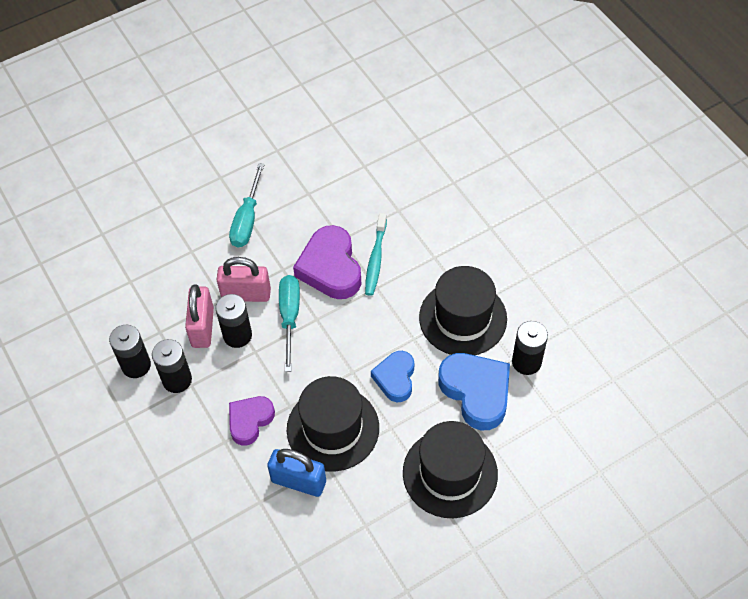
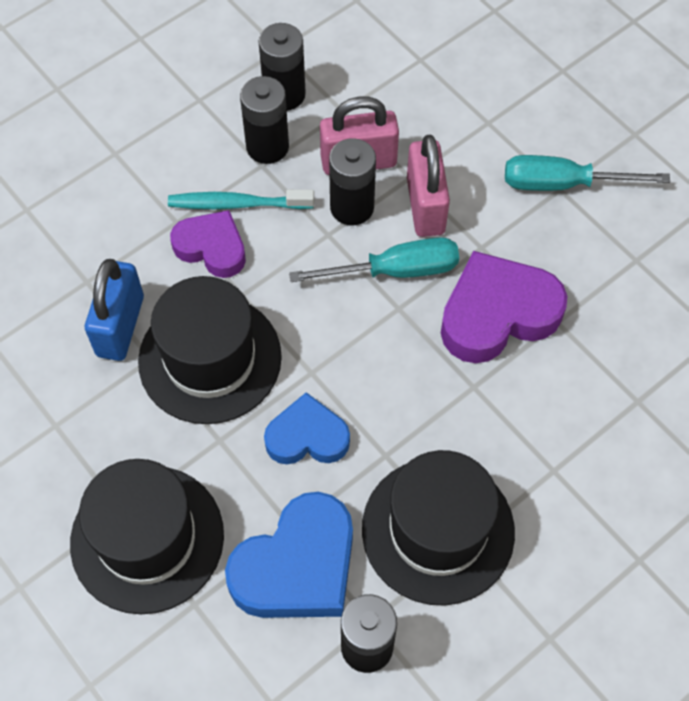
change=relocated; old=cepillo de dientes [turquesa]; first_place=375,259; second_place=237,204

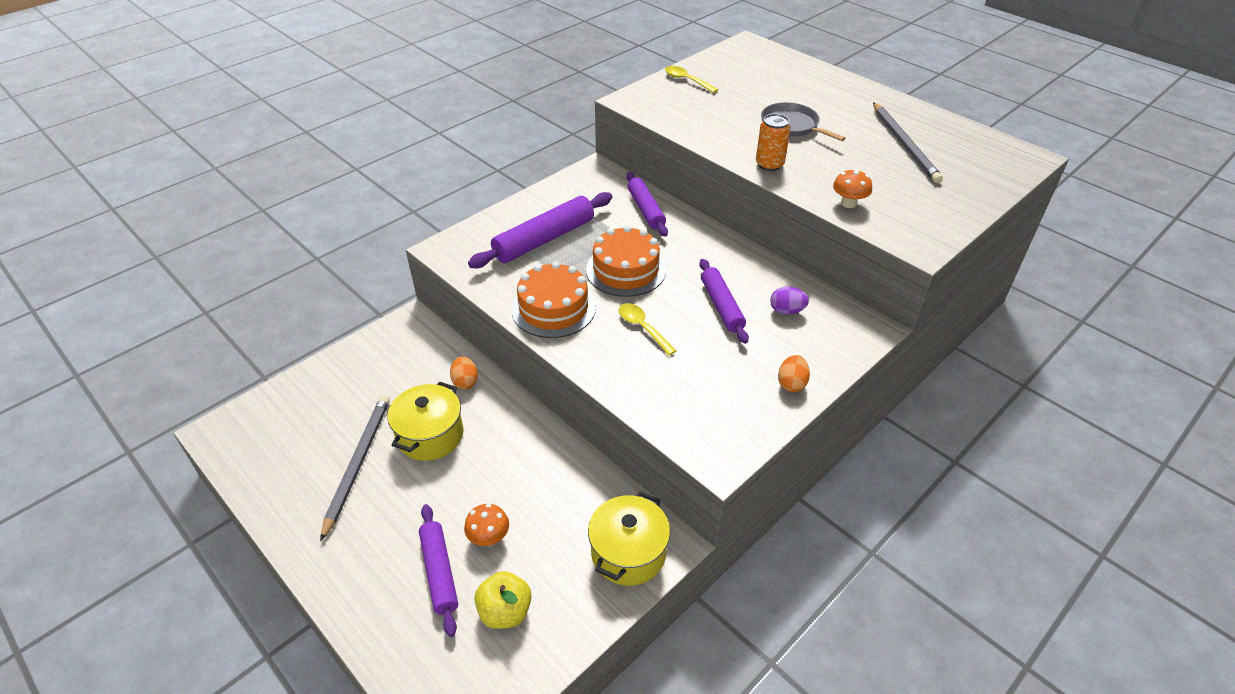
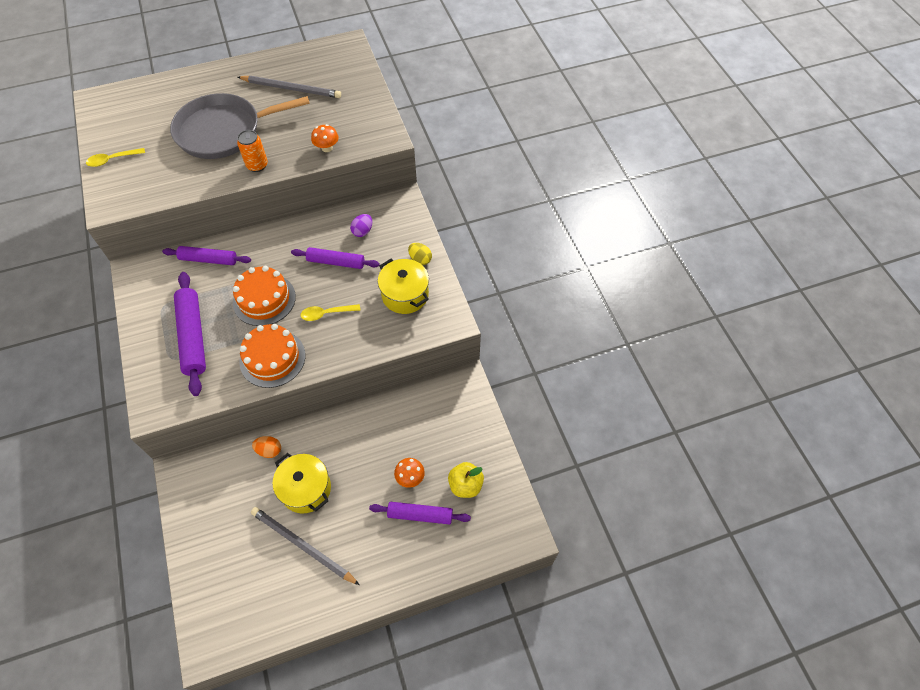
change=relocated; old=olla [amarillo]; first_place=628,553; second_place=405,295
change=size; old=sartén [gris]; first_place=792,126; second_place=224,131; factor=1.86
change=colour; old=huevo [naranja]; new=huevo [amarillo]; first_place=791,383; second_place=420,259

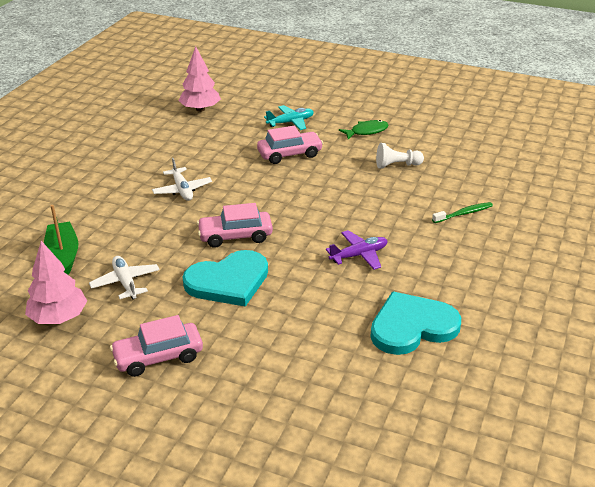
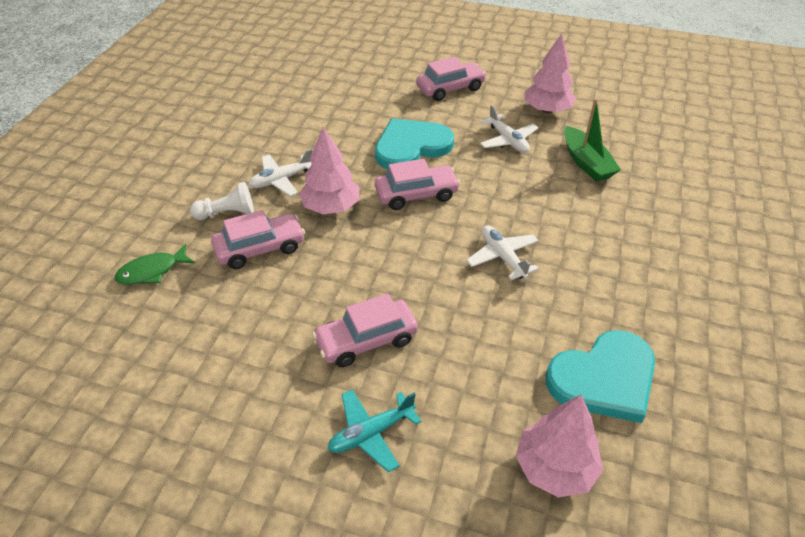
change=colour; old=avión [morado]; new=avión [blanco]; first_place=359,255; second_place=281,180
change=relocated; old=pez [verde]; first_place=366,131; second_place=152,271
change=relocated; old=corazón [turquesa]; first_place=412,326; second_place=604,378
change=relocated; old=peón [blanco]; first_place=397,165; second_place=227,213
change=missing; old=cepillo de dientes [verde]; first_place=463,213
change=appeared; new=coche [rosa]; second_place=260,248
change=appeared; new=árbol [rosa]; second_place=331,207

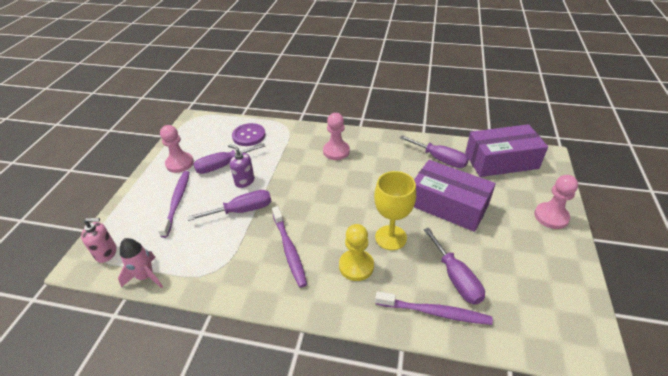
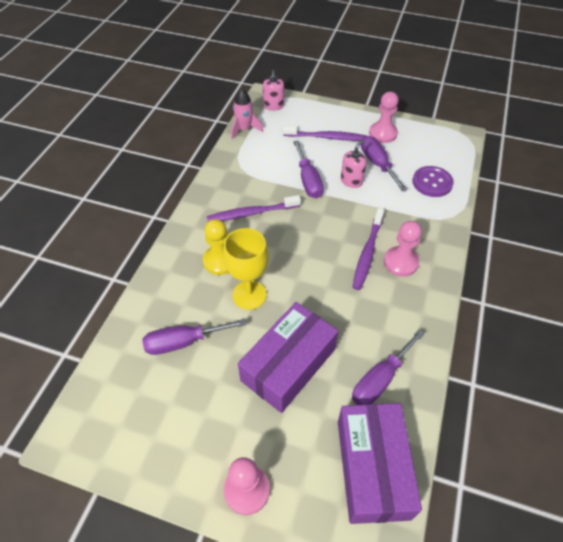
change=colour; old=dispensador de jabón [morado]; new=dispensador de jabón [rosa]; first_place=244,181; second_place=351,181
change=relocated; old=cepillo de dientes [morado]; first_place=434,312; second_place=367,252

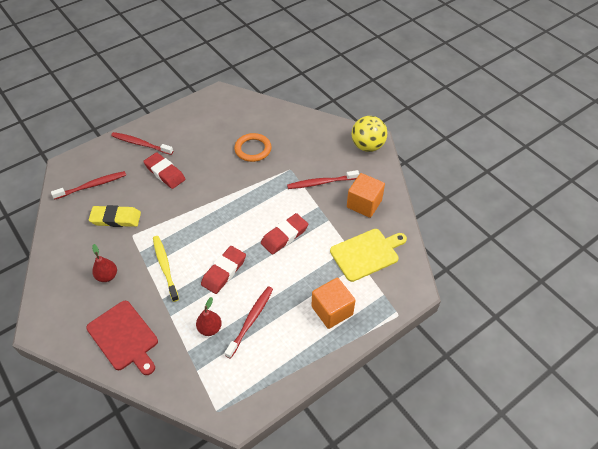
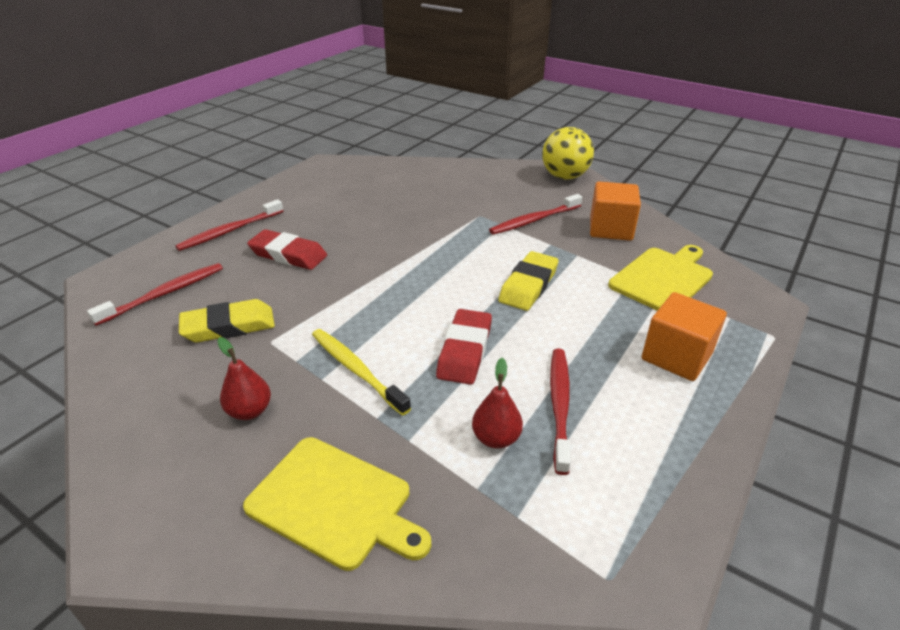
change=colour; old=tabla de cortar [rojo]; new=tabla de cortar [amarillo]; first_place=124,337; second_place=334,503
change=spun; old=cepillo de dientes [rojo]; first_place=140,144; second_place=229,231; degrees=-45
change=missing; old=anillo [naranja]; first_place=253,149
change=colour; old=goma de borrar [rojo]; new=goma de borrar [amarillo]; first_place=284,236; second_place=528,285

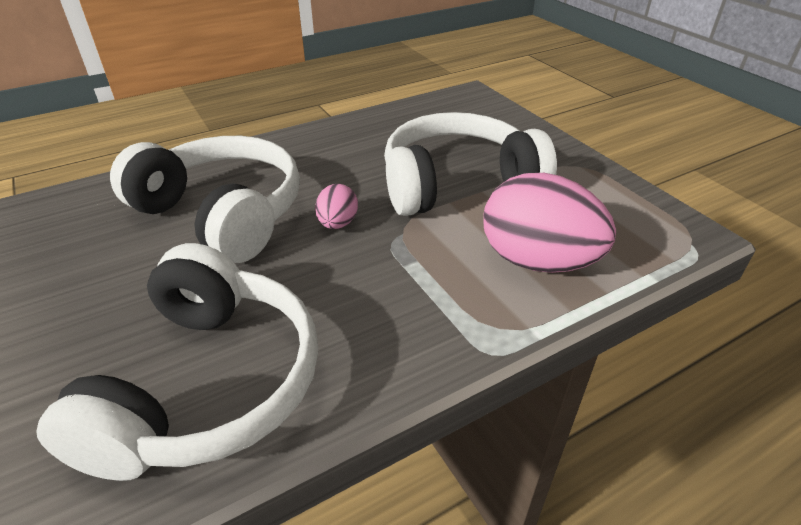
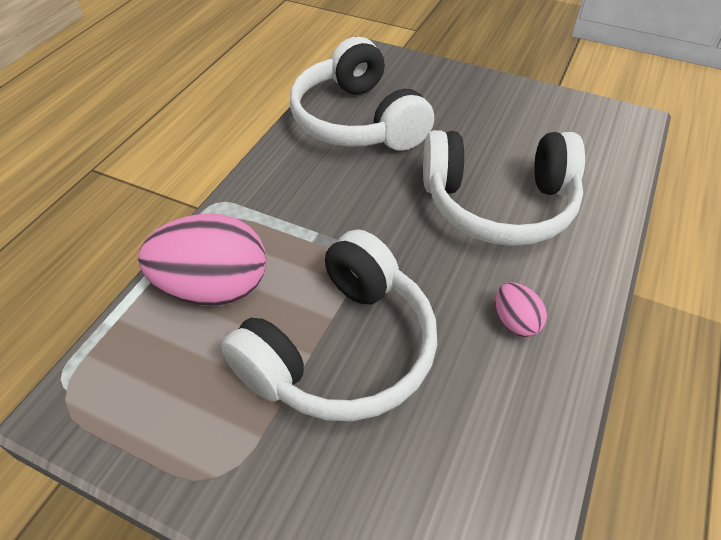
change=relocated; old=huevo [rosa]; first_place=337,224; second_place=515,322

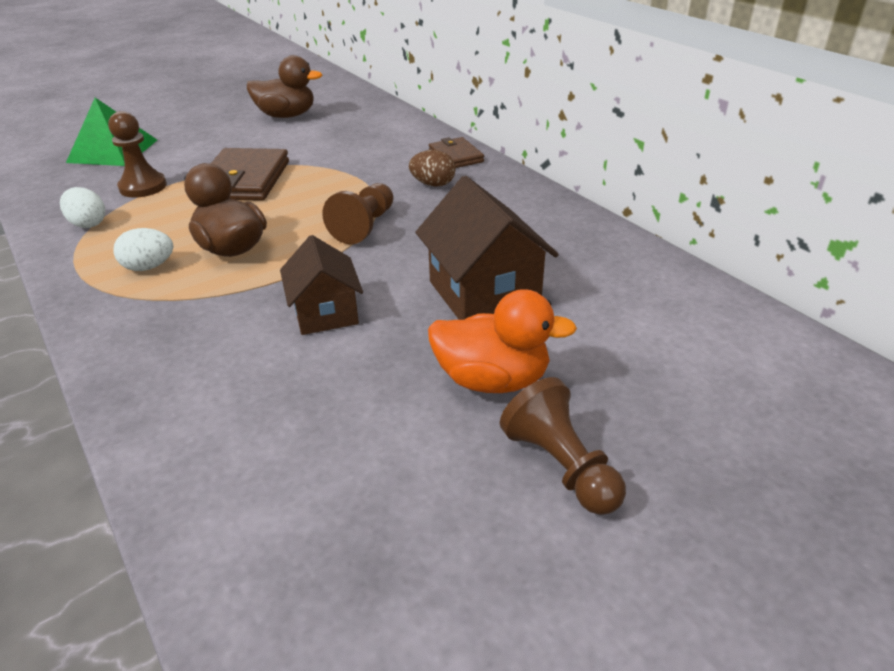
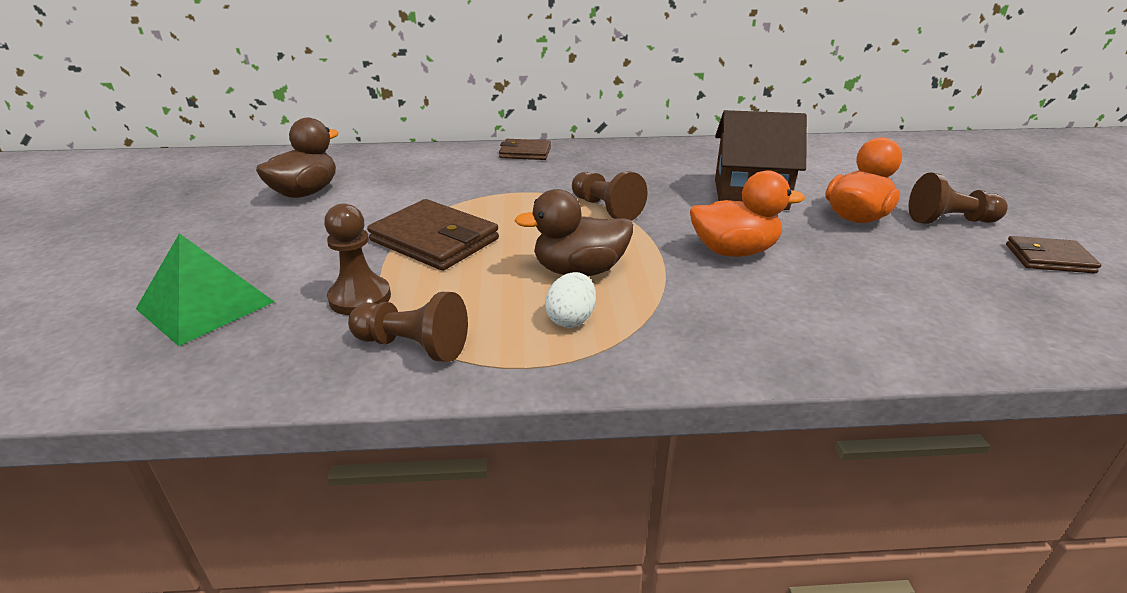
change=exchanged; old=huevo [blanco]; new=peón [marrón]; first_place=88,224; second_place=413,346
change=exchanged; old=casa [marrón]; new=pato [naranja]; first_place=325,313; second_place=734,251
change=missing; old=huevo [marrón]; first_place=433,184
change=appeared; new=cartera [marrón]; second_place=1049,258

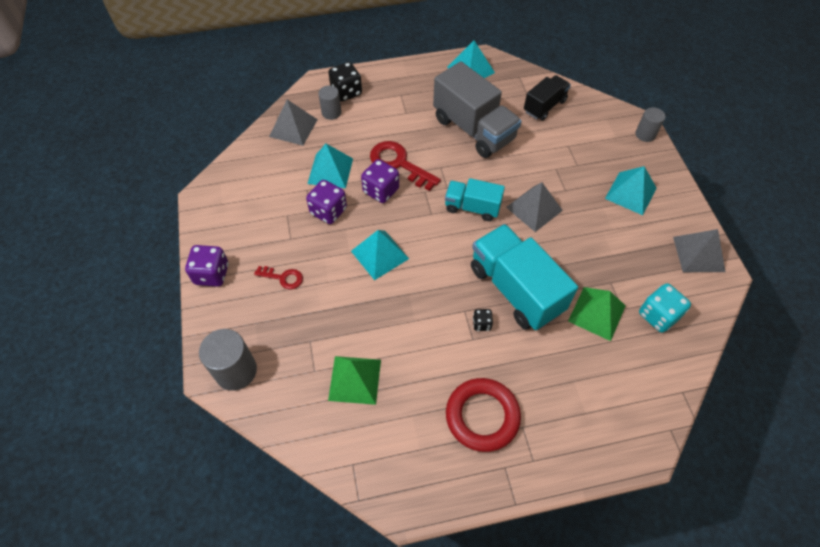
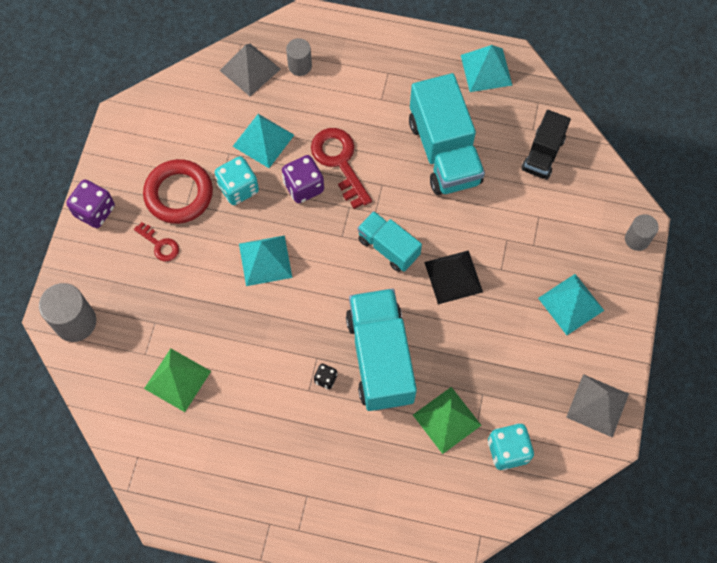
change=colour; old=dado [morado]; new=dado [turquesa]; first_place=328,211; second_place=238,188
change=missing; old=dado [negro]; first_place=346,92
change=colour; old=camión [gris]; new=camión [turquesa]; first_place=473,129; second_place=444,152
change=relocated; old=anillo [rojo]; first_place=482,416; second_place=179,194
change=colour; old=pirámide [gris]; new=pirámide [negro]; first_place=534,208; second_place=453,277
change=spun; old=camión [negro]; first_place=544,106; second_place=543,154; degrees=135

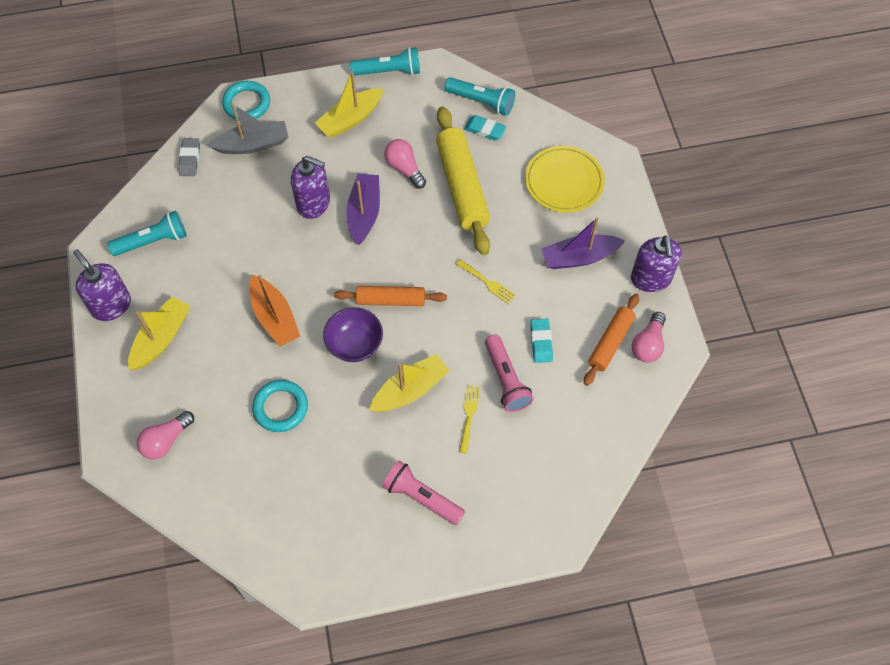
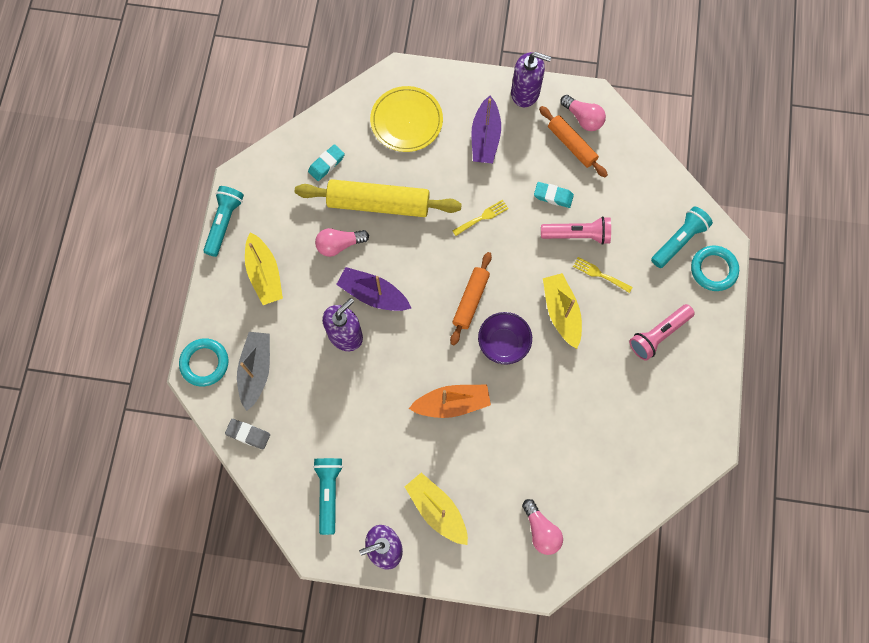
change=relocated; old=anillo [turquesa]; first_place=280,407; second_place=713,269
change=relocated; old=lámpara de mano [turquesa]; first_place=481,102; second_place=679,241

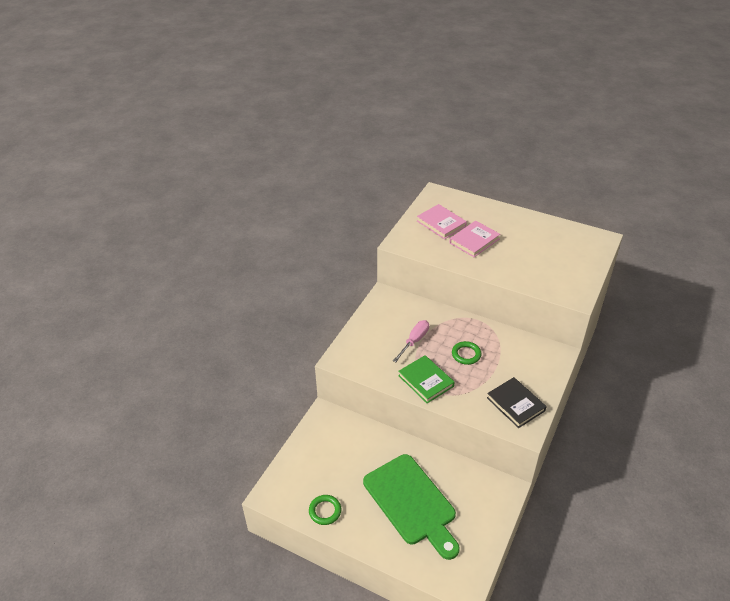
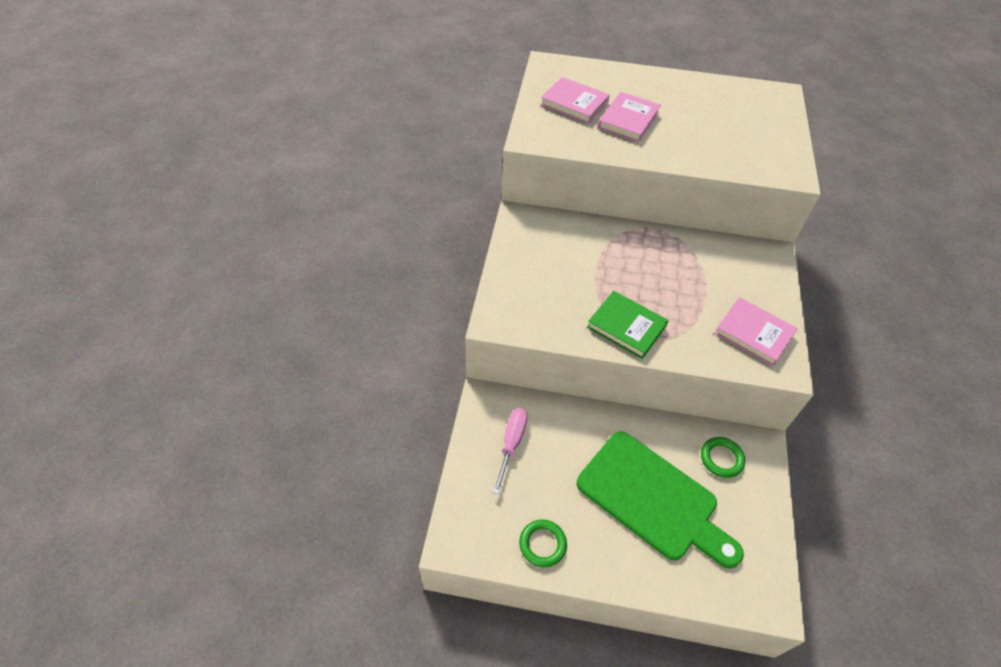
change=relocated; old=destornillador [rosa]; first_place=414,341; second_place=511,444
change=relocated; old=anillo [verde]; first_place=466,354; second_place=721,458
change=colour; old=libro [negro]; new=libro [rosa]; first_place=515,404; second_place=753,333

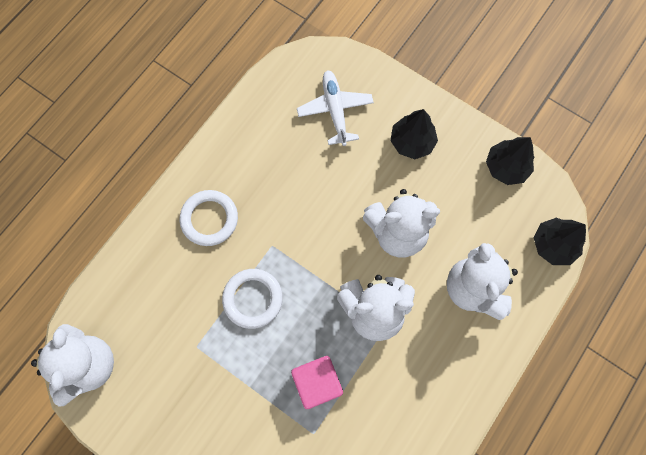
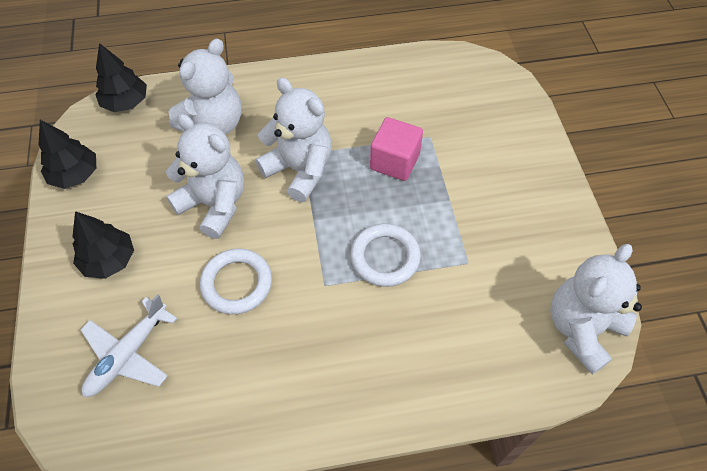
change=relocated; old=anillo [blanco]; first_place=209,219; second_place=237,283

